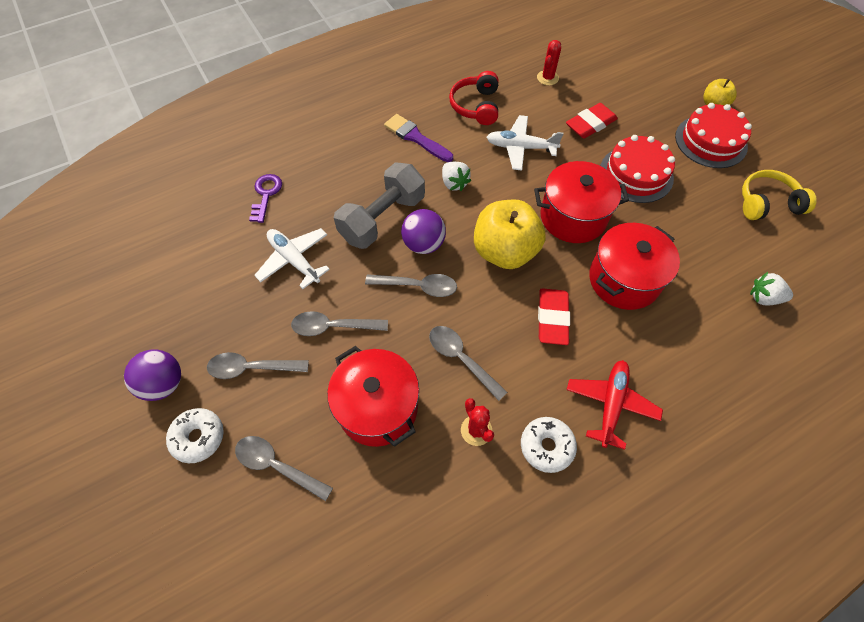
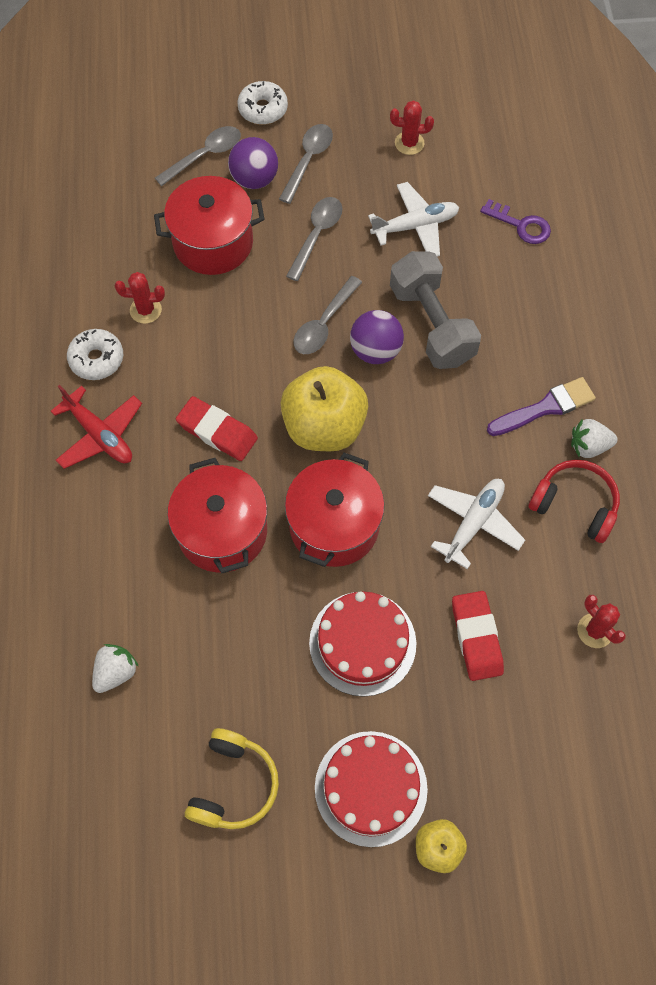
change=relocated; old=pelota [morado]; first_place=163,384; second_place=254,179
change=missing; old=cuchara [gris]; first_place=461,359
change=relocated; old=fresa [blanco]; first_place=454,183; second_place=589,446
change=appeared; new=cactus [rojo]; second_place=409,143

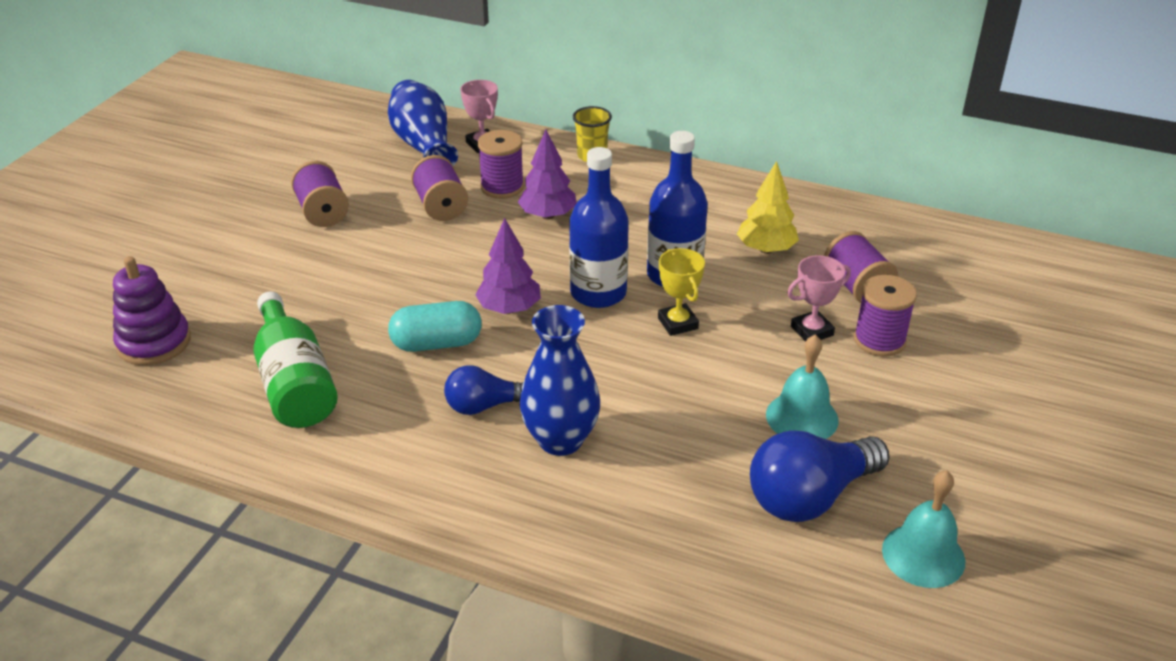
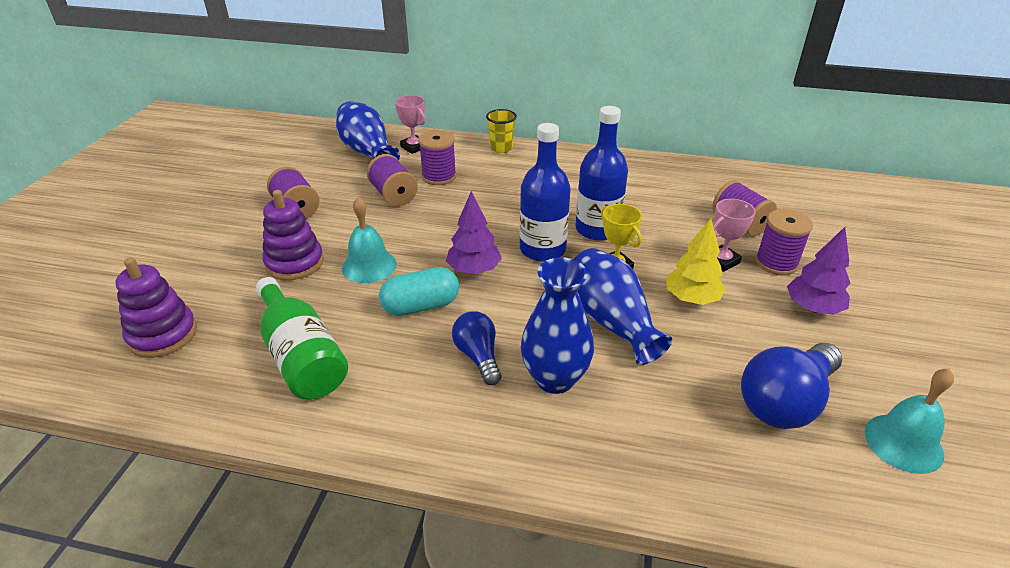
change=spun; old=bombilla [azul]; first_place=484,406; second_place=478,356; degrees=90
change=relocated; old=árbol [morado]; first_place=548,215; second_place=813,308
change=relocated; old=árbol [amarillo]; first_place=766,249; second_place=692,298
change=relocated; old=campana [turquesa]; first_place=802,417; second_place=369,266
change=appeared; new=juguete apilable [morado]; second_place=294,263
change=appeared; new=florero [azul]; second_place=612,321

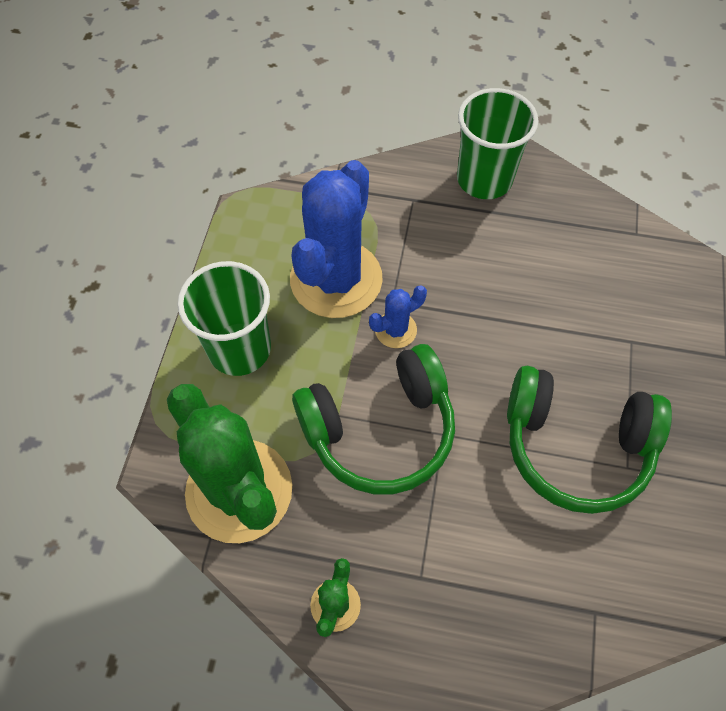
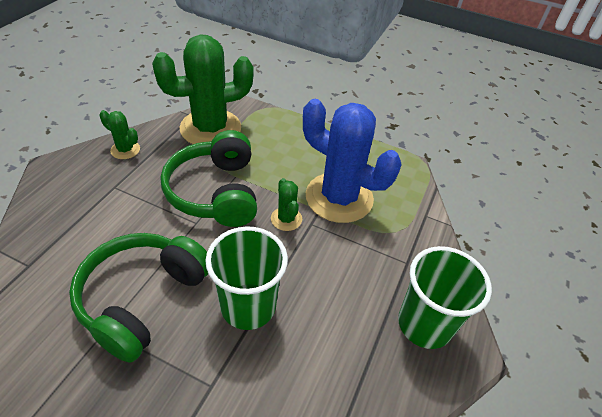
change=relocated; old=vaso [verde]; first_place=239,349; second_place=248,306
change=colour; old=cactus [azul]; new=cactus [verde]; first_place=395,330; second_place=286,219

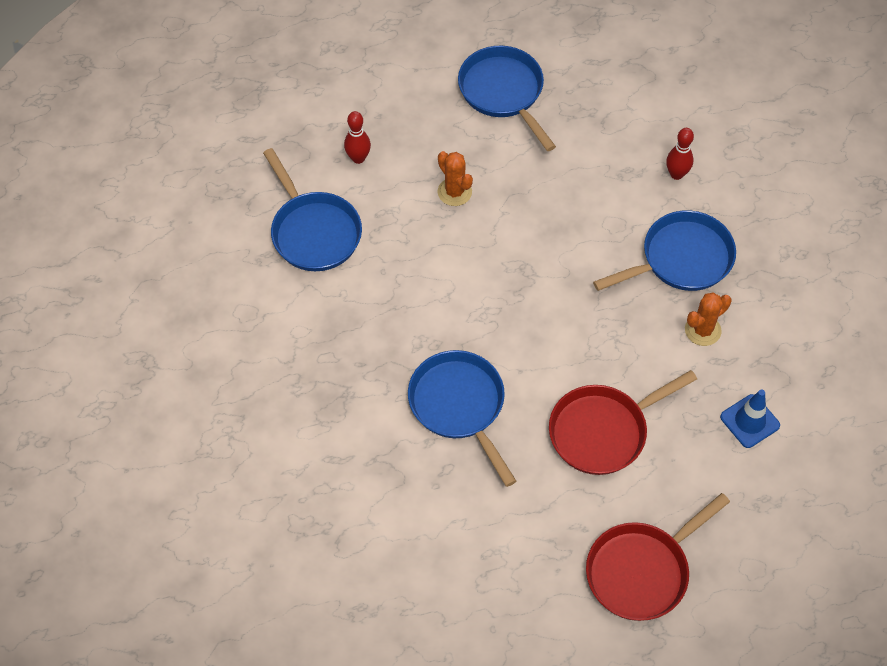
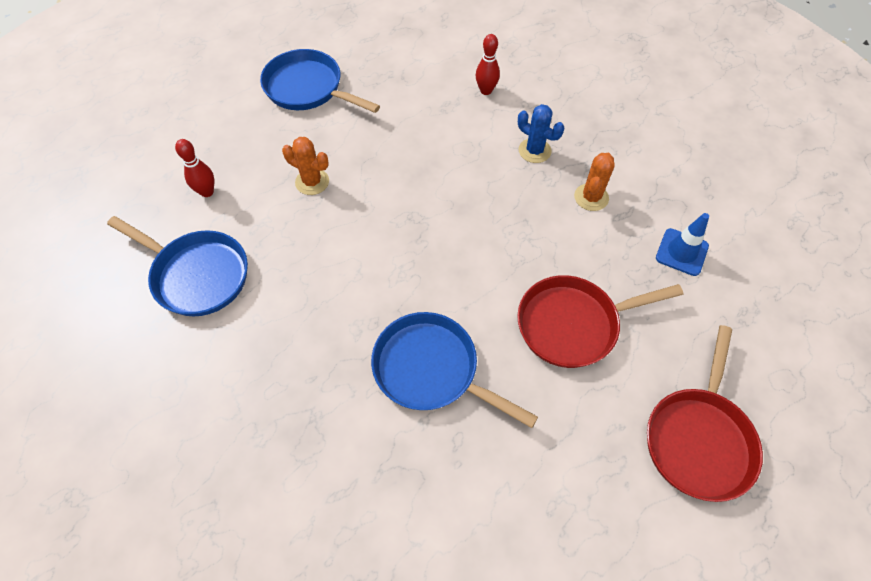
change=spun; old=sartén [rojo]; first_place=603,431; second_place=573,324; degrees=45
change=exchanged; old=sartén [azul]; new=cactus [azul]; first_place=681,259; second_place=534,151

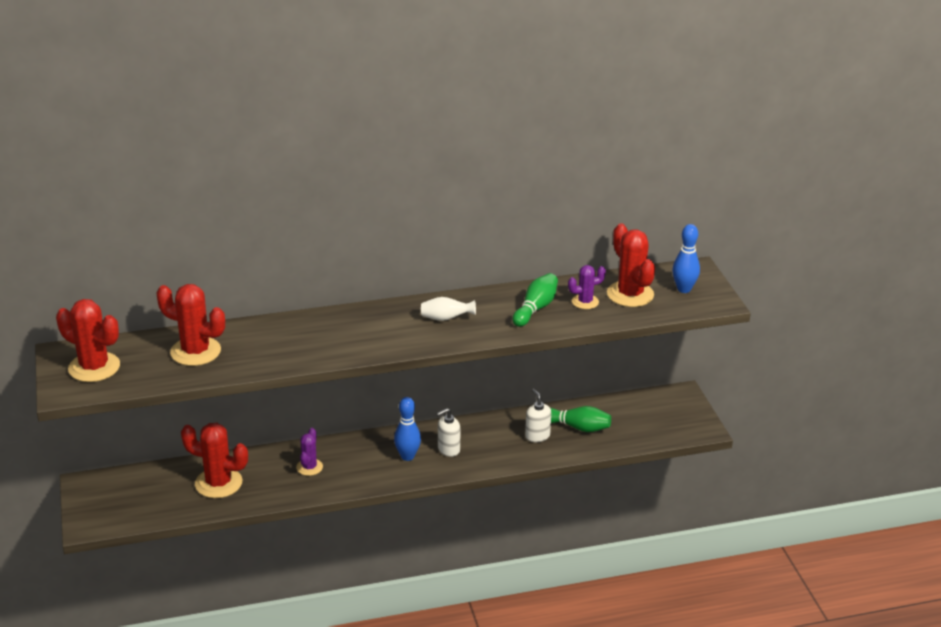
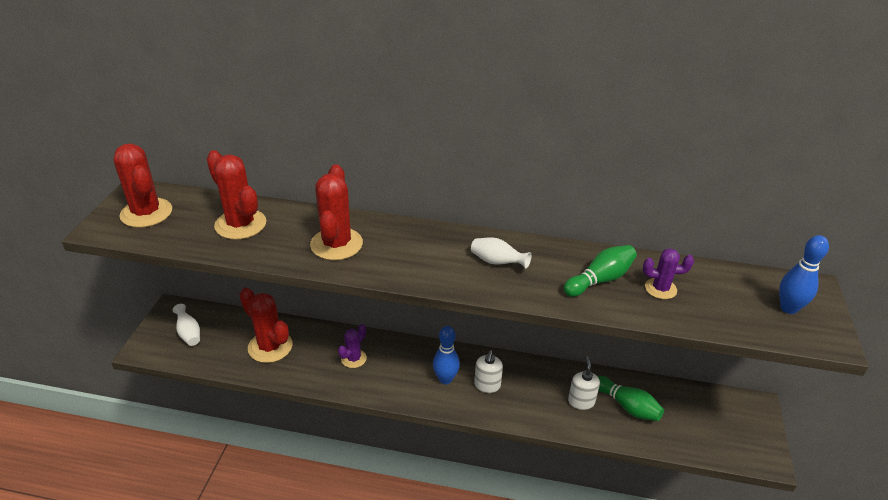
change=spun; old=dispensador de jabón [blanco]; first_place=448,449; second_place=487,385; degrees=-75
change=relocated; old=cactus [rojo]; first_place=630,294; second_place=336,244
change=appeared; new=florero [blanco]; second_place=189,333

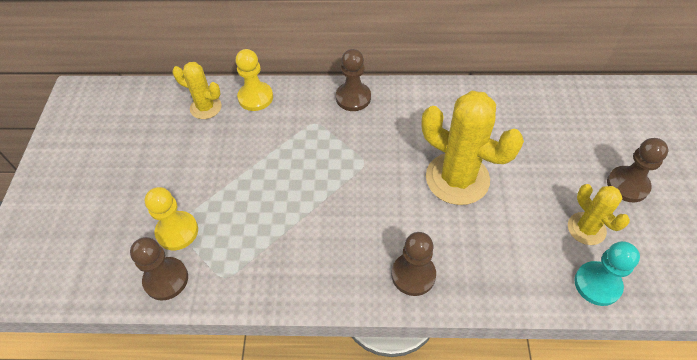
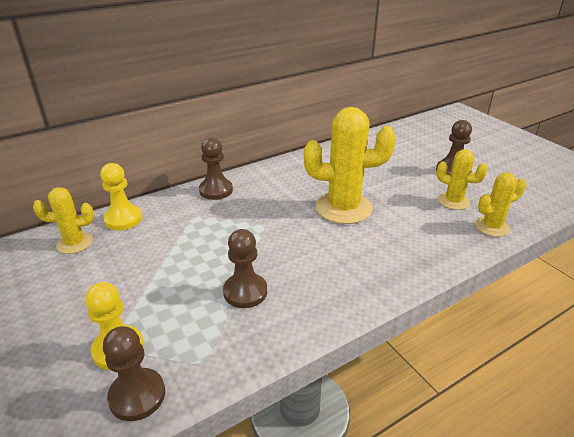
change=relocated; old=peón [marrón]; first_place=413,275; second_place=245,292
change=exchanged; old=peón [turquesa]; new=cactus [amarillo]; first_place=597,284; second_place=491,227

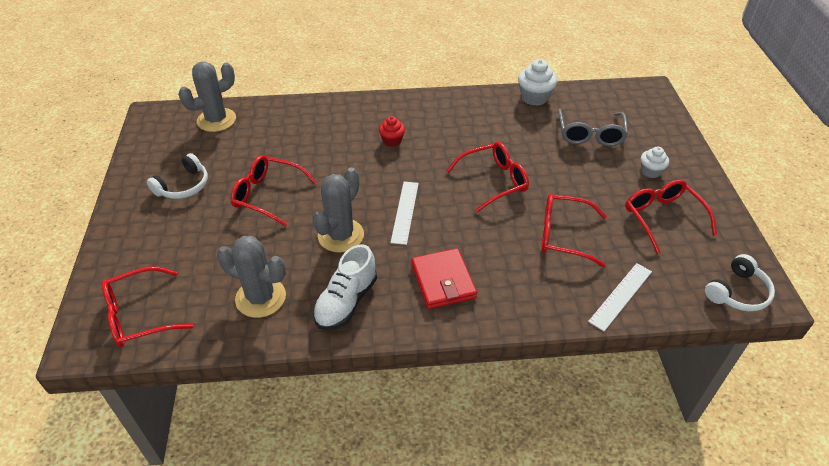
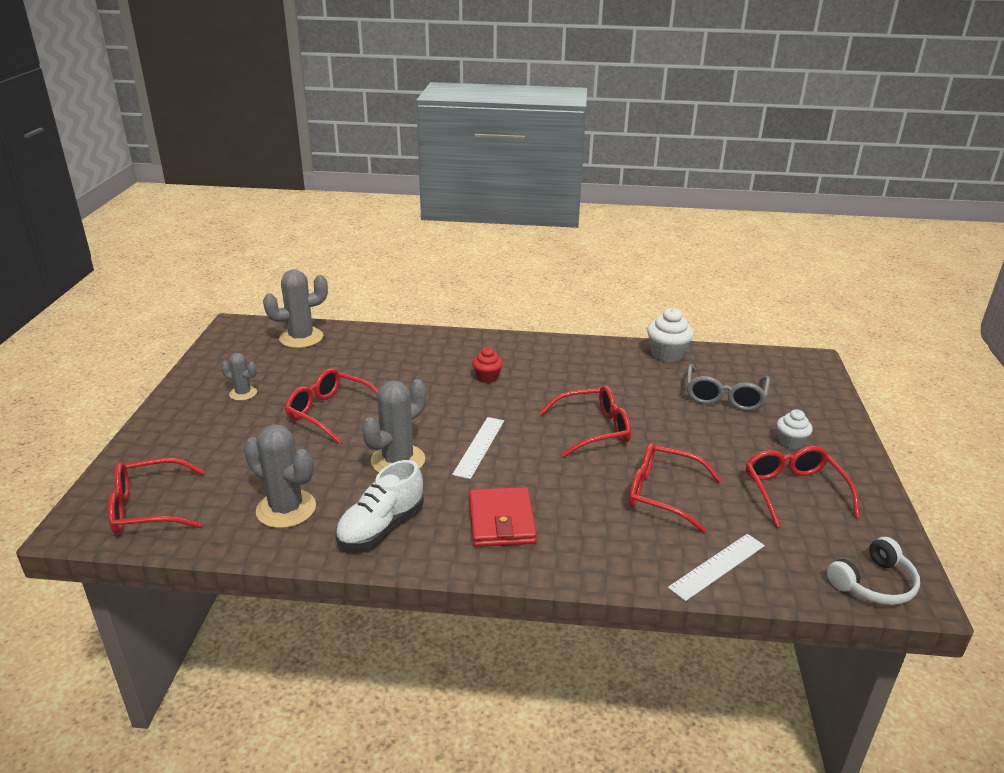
change=exchanged; old=auriculares [blanco]; new=cactus [gris]; first_place=183,186; second_place=243,393

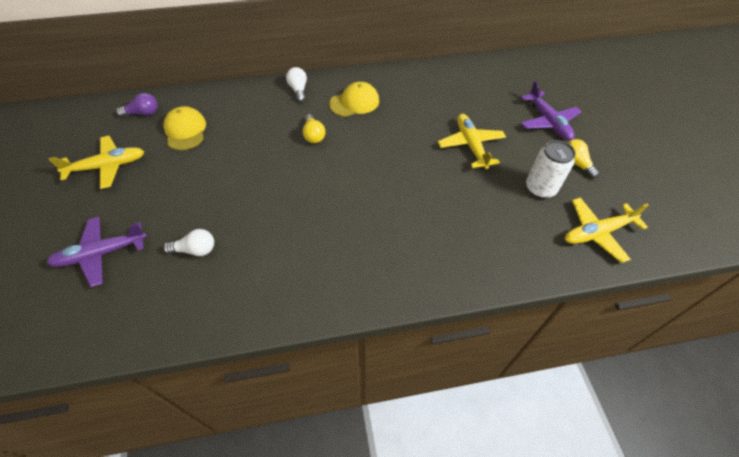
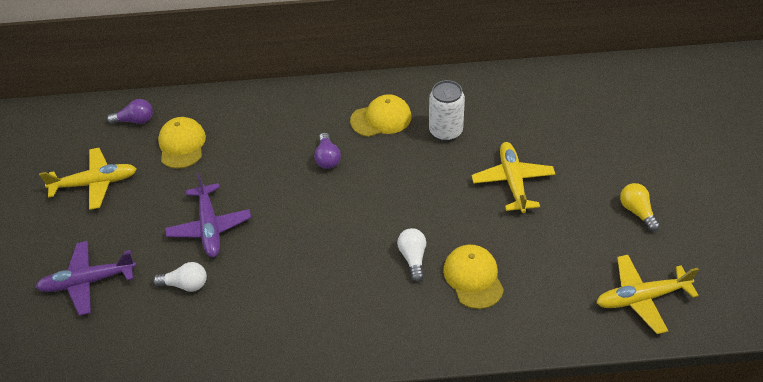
change=relocated; old=bombilla [blanco]; first_place=298,90; second_place=413,258
change=colour; old=bombilla [amarillo]; new=bombilla [morado]; first_place=313,135; second_place=327,158
change=relocated; old=avión [morado]; first_place=548,122; second_place=209,227
change=relocated; old=lata [blanco]; first_place=540,188; second_place=445,131
change=appeared; new=gorra [amarillo]; second_place=473,278

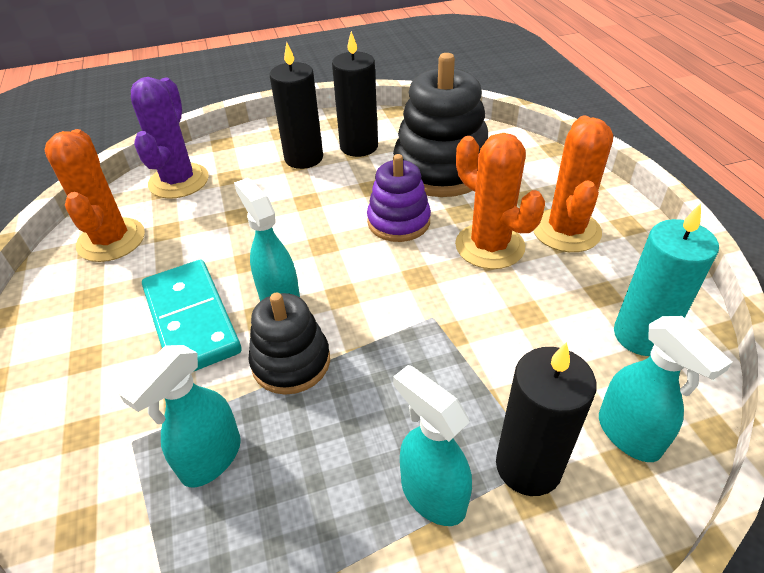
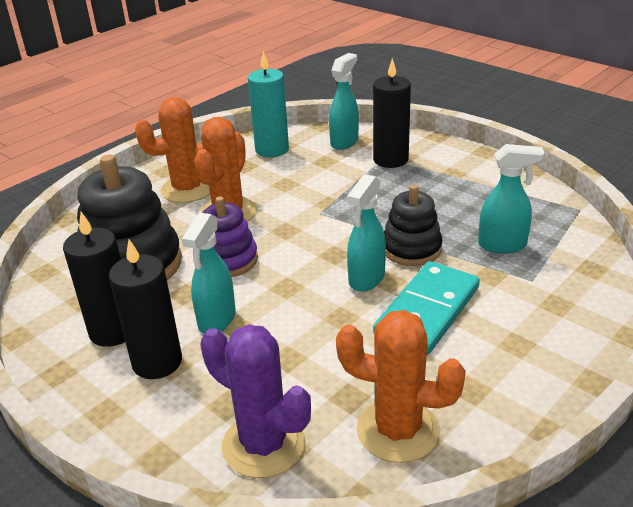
change=spun; old=cactus [naranja]; first_place=111,240; second_place=398,430; degrees=60
change=spun; old=cactus [morado]; first_place=179,181; second_place=263,445; degrees=60
change=relocated; old=pulverizador [turquesa]; first_place=432,495; second_place=216,320

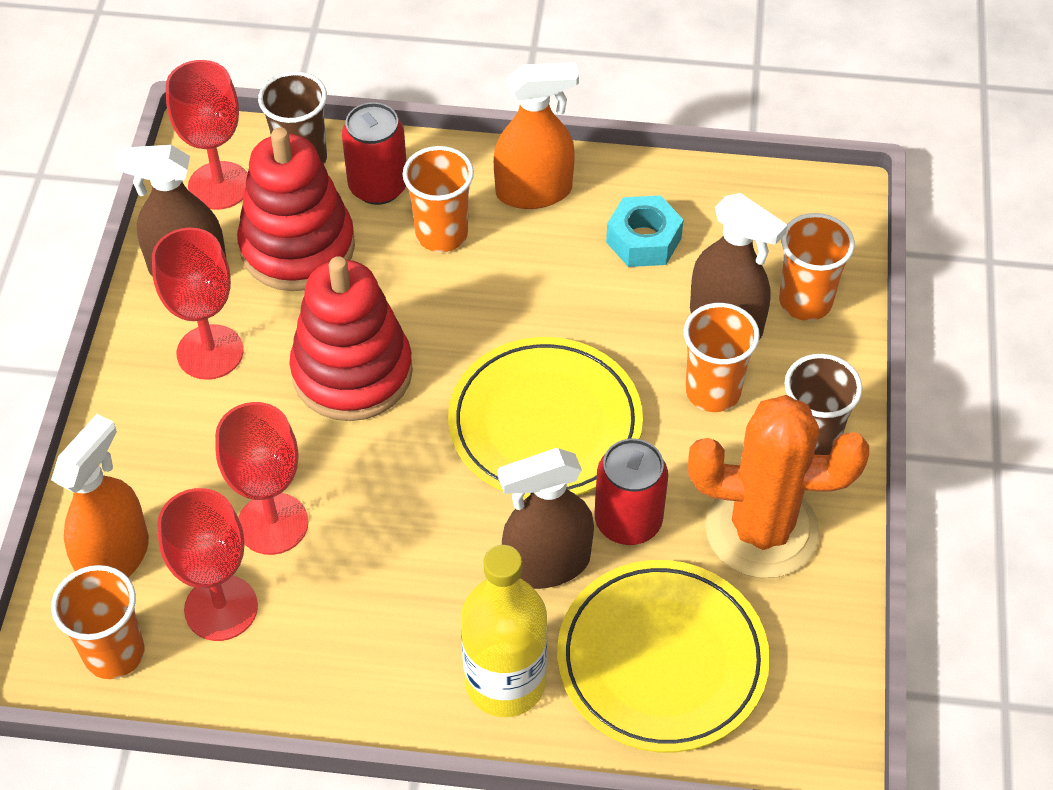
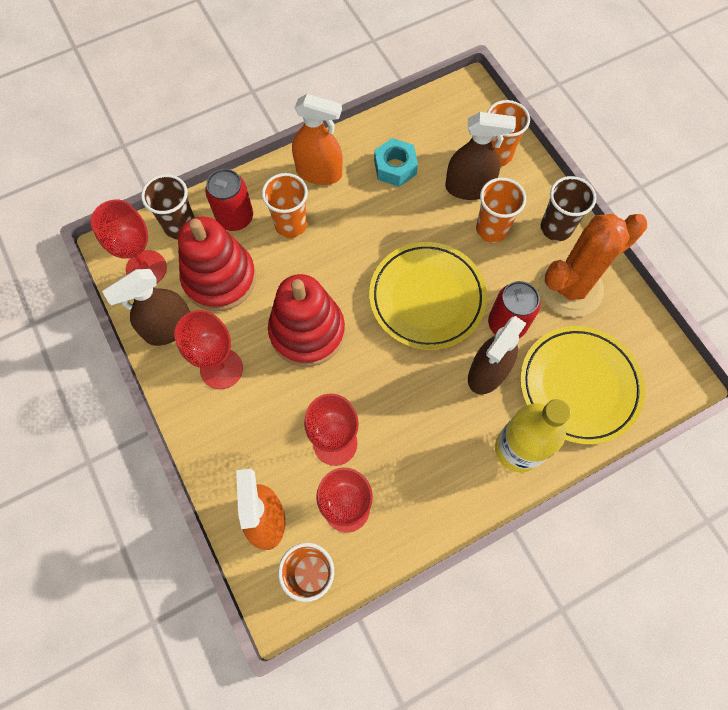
change=spun; old=pulverizador [naranja]; first_place=534,191; second_place=319,172; degrees=60

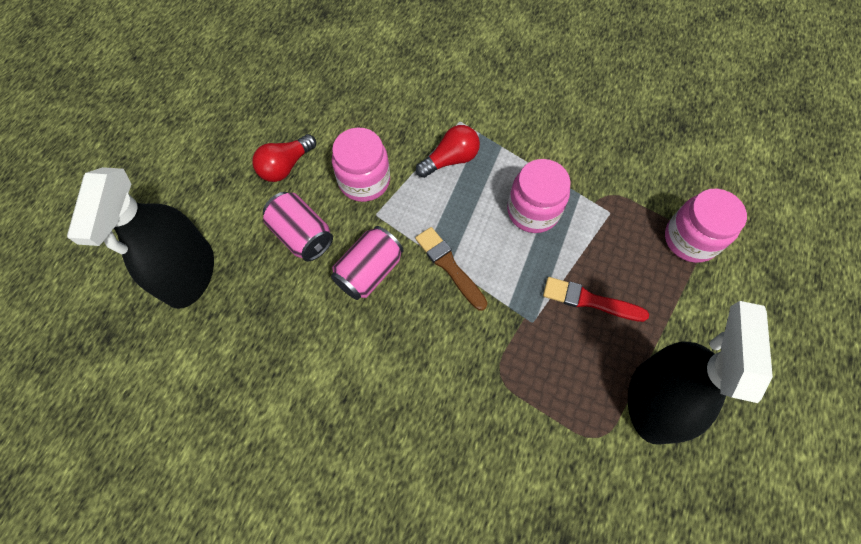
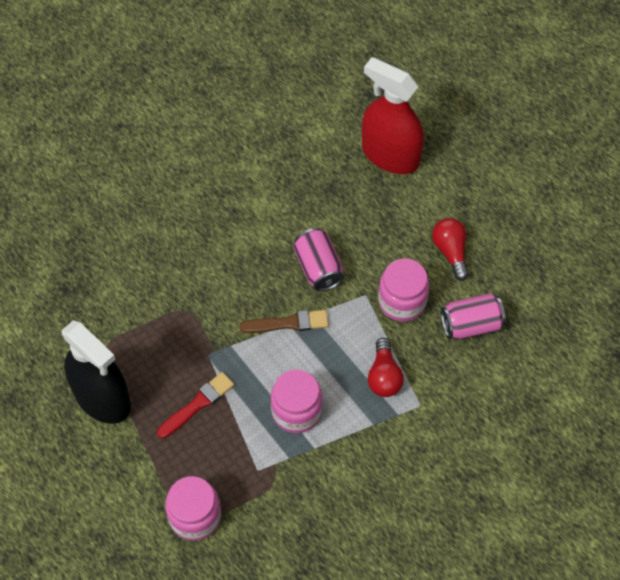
change=colour; old=pulverizador [negro]; new=pulverizador [rojo]; first_place=189,273; second_place=390,155
change=relocated; old=lata [rosa]; first_place=302,235; second_place=471,325

